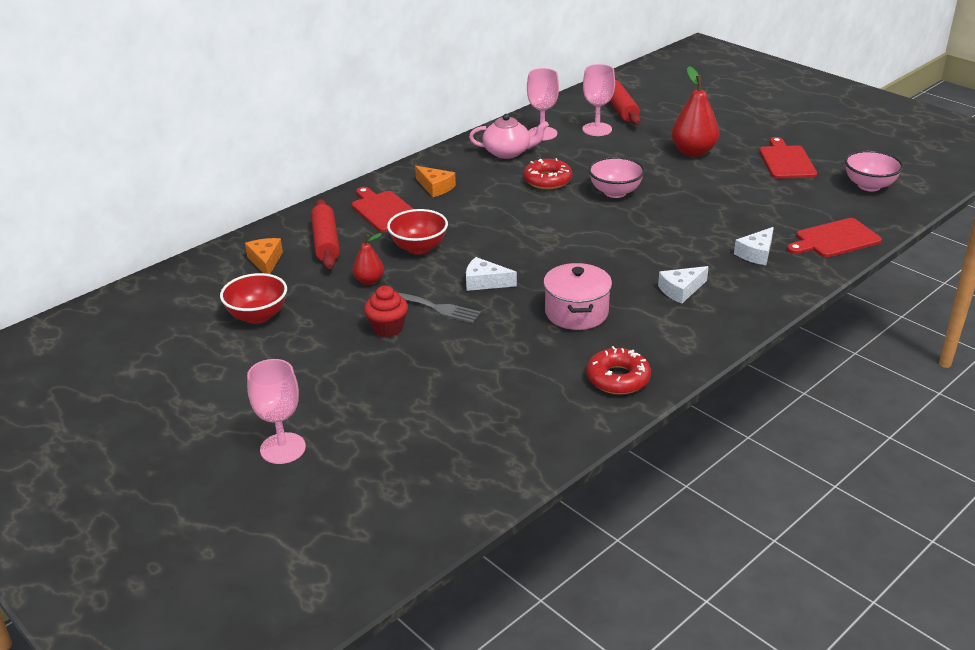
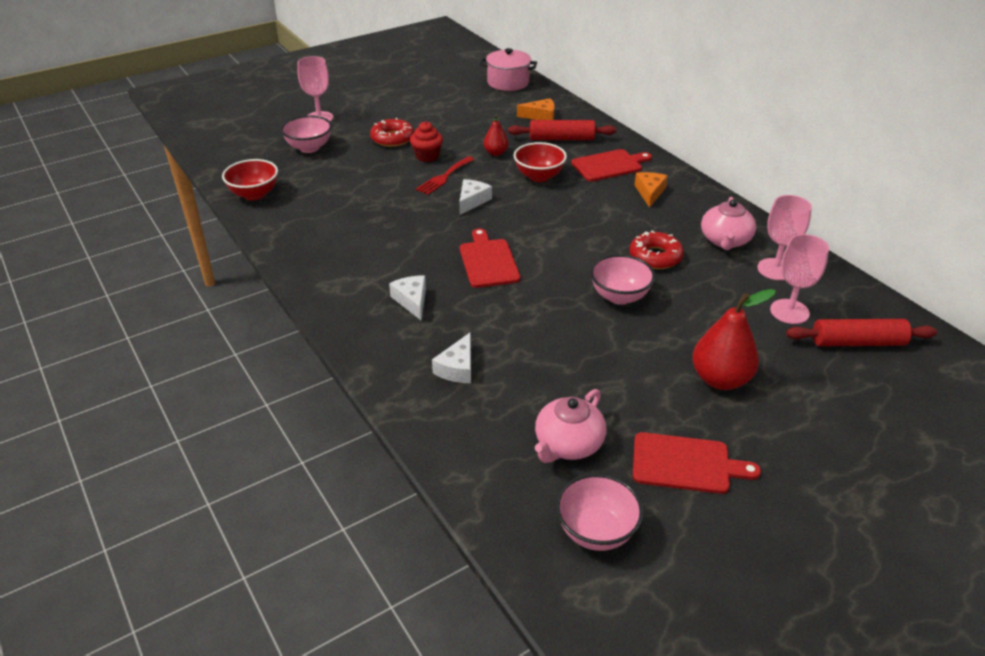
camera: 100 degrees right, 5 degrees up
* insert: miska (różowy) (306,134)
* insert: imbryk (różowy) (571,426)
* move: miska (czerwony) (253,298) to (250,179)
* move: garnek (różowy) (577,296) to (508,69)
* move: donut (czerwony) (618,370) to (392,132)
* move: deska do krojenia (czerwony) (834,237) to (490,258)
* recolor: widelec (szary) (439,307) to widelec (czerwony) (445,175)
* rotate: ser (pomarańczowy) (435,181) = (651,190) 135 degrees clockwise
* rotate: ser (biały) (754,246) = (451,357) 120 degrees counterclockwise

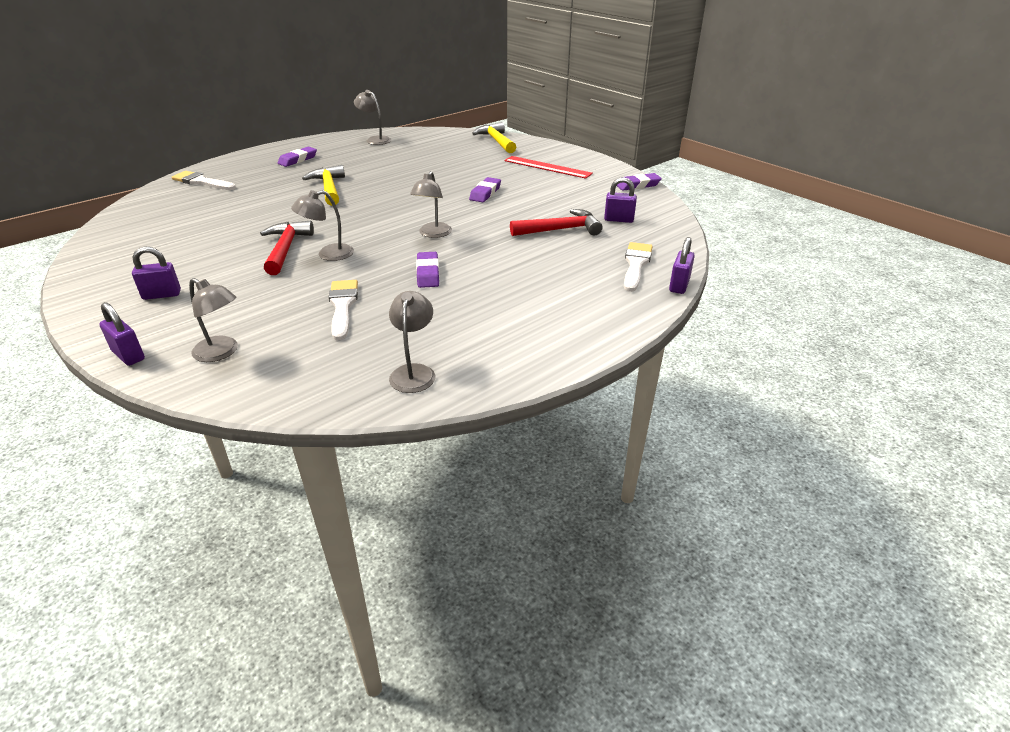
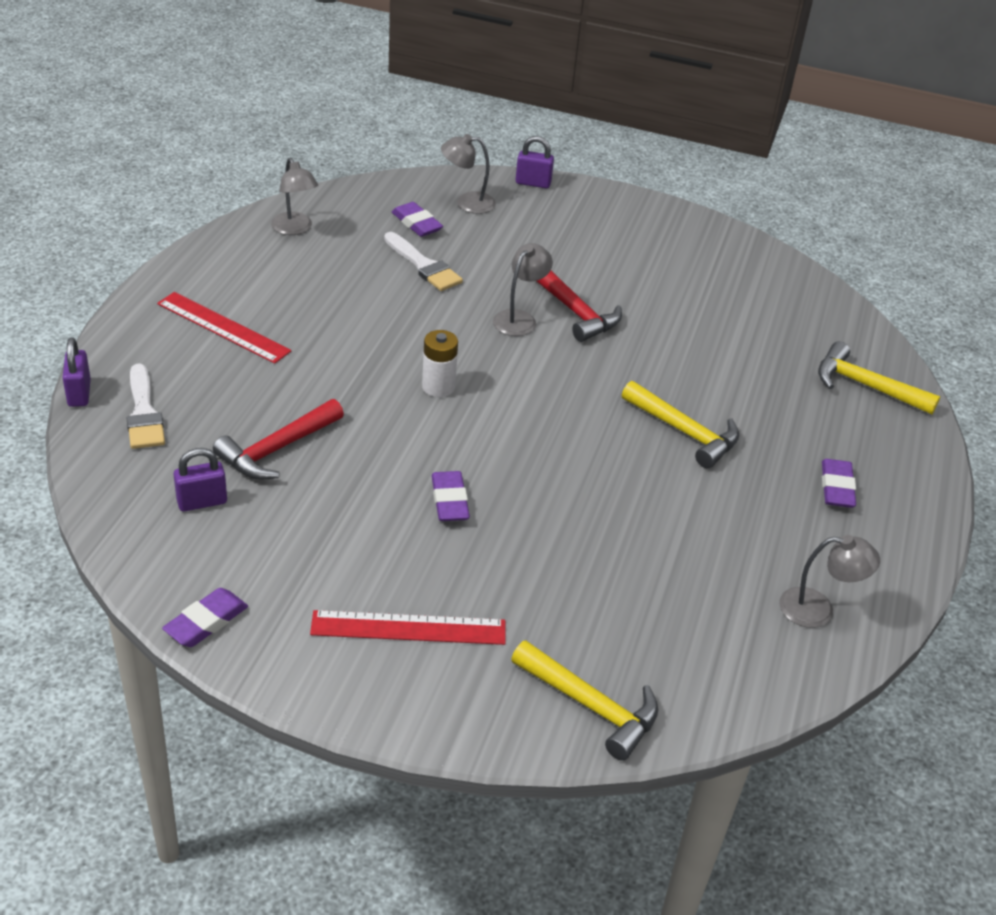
camera: 145 degrees right, 5 degrees up
* delete: kłódka (fioletowy) (156,273)
* insert: linijka (czerwony) (224,328)
* move: gumka do mazania (fioletowy) (428,270) to (417,219)
* replace: pędzel (biały) (204,180) to młotek (żółty) (879,377)
* replace: lampka (szary) (431,204) to bateria (biały) (440,363)

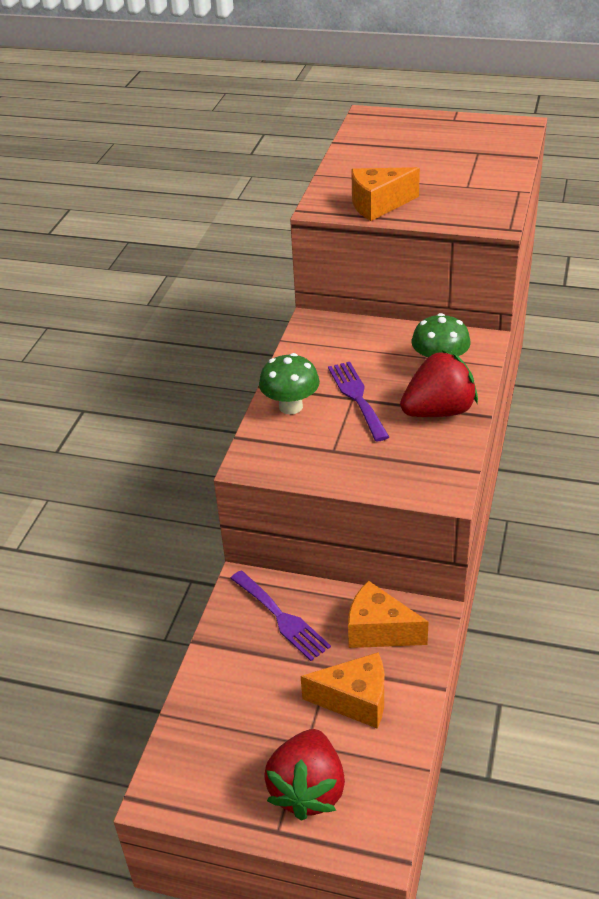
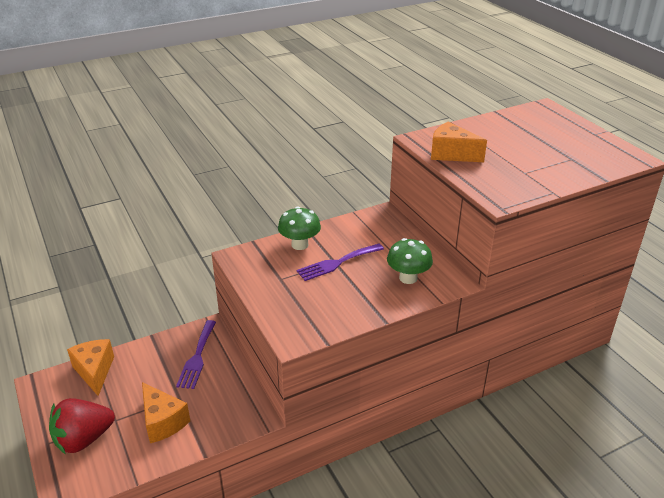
camera: 45 degrees right, 5 degrees down
* delete: truskawka (czerwony) (439,384)
* move: ser (pomarańczowy) (388,614) to (90,367)
* rotate: widelec (fioletowy) (358,401) = (340,262) 150 degrees counterclockwise

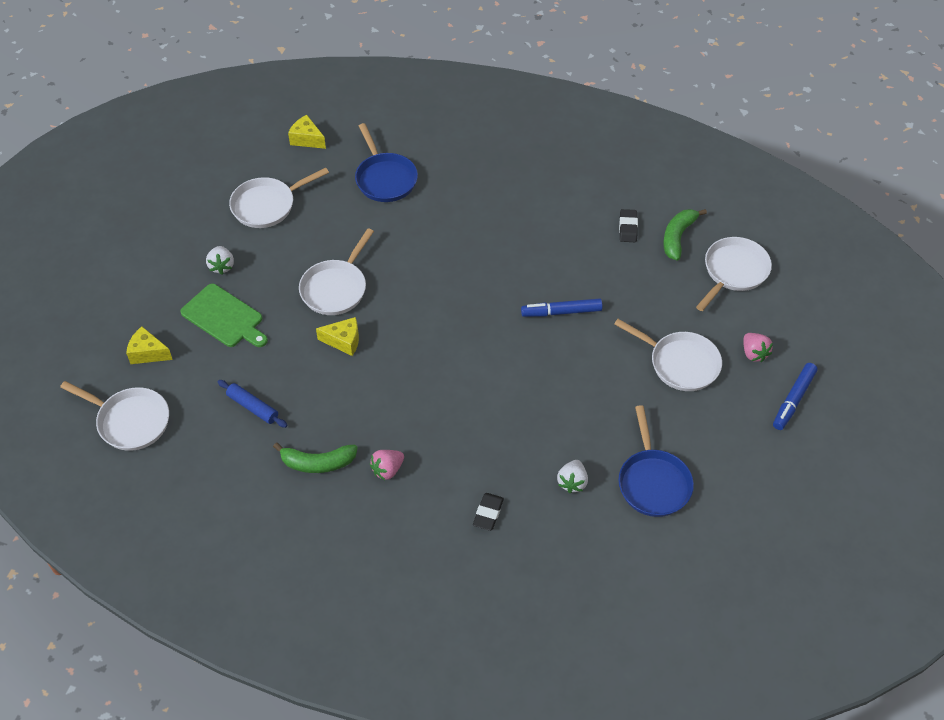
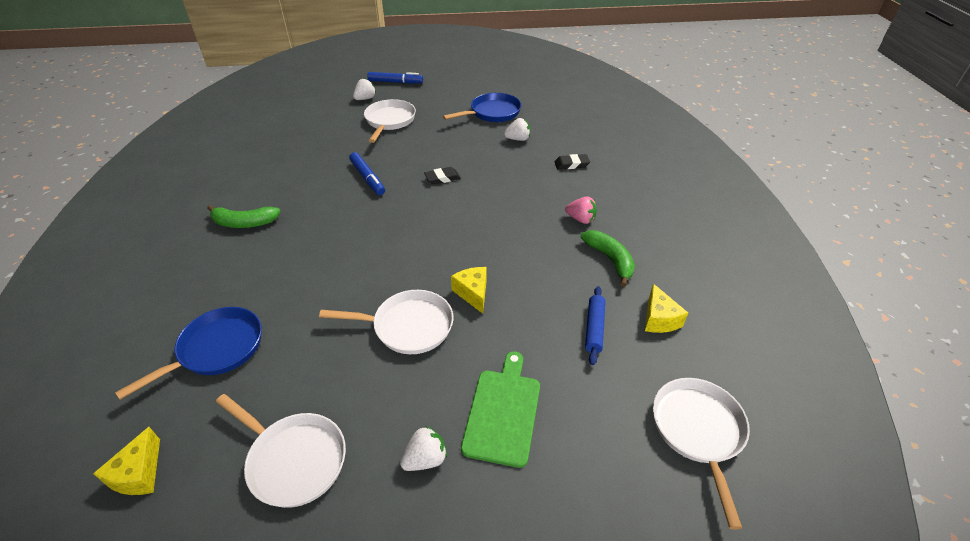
camera: 115 degrees left, 10 degrees down
* delete: patelnia (biały) (734,274)
* move: ser (żółty) (149,345) to (666,308)
* move: gumka do mazania (czarny) (628,225) to (442,176)
* move: banan (zielony) (685,235) to (243,216)
* recolor: truskawka (różowy) (758,347) to truskawka (biały) (364,89)

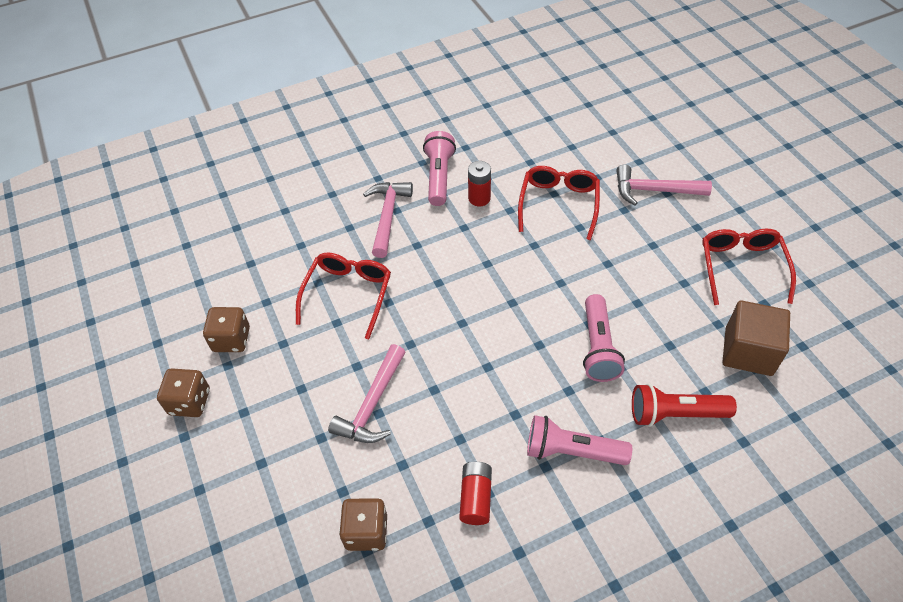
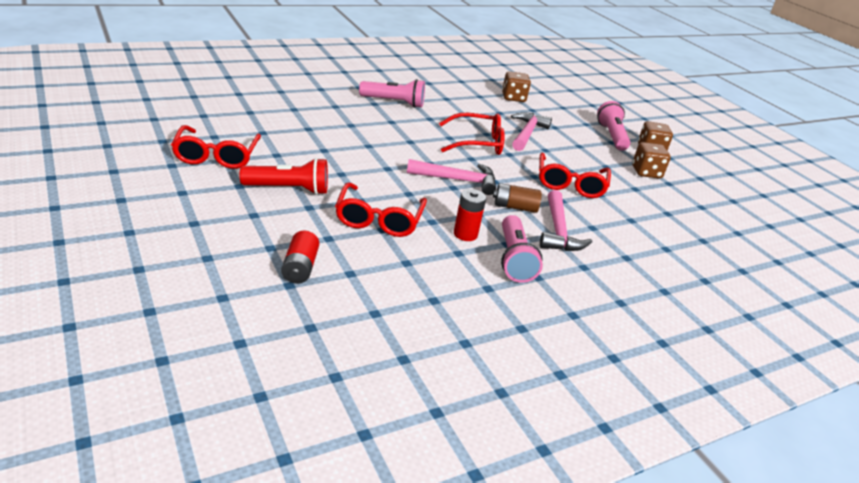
camera: 170 degrees right, 20 degrees down
* delete: sześcian (brązowy) (756,338)
* insert: okulary (czerwony) (472,134)
* insert: bateria (brązowy) (517,198)
* move: bateria (czerwony) (475,493) to (300,257)
* move: latarka (różowy) (604,338) to (613,126)
* move: młotek (różowy) (664,184) to (451,177)
* move: latarka (czerwony) (684,405) to (284,176)

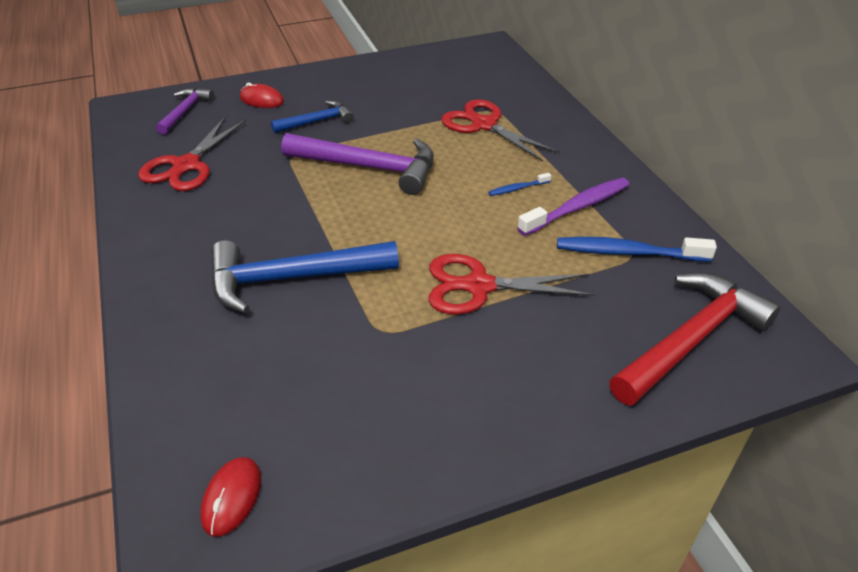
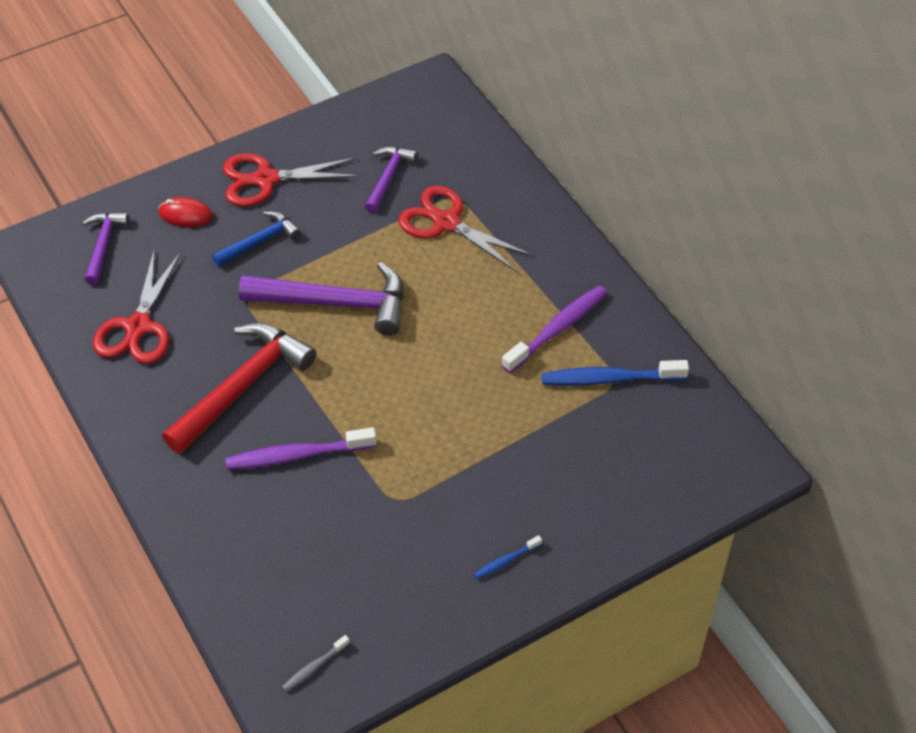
camera: 10 degrees left, 10 degrees up
* insert: młotek (fioletowy) (391,179)
* move: nożyczki (czerwony) (511,284) to (291,180)
* move: szczoteczka do zębów (niebieski) (519,184) to (508,557)
* move: młotek (czerwony) (695,339) to (239,388)
* replace: myszka (czerwony) (230,496) to szczoteczka do zębów (szary) (316,663)
* replace: młotek (niebieski) (305,276) to szczoteczka do zębów (fioletowy) (301,448)

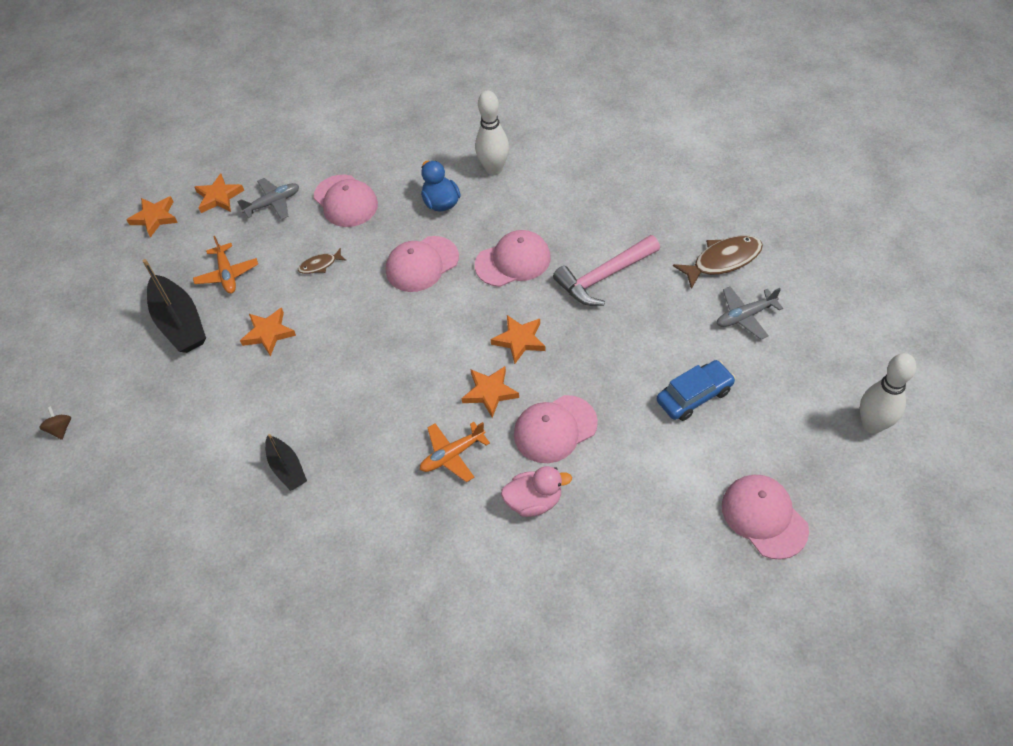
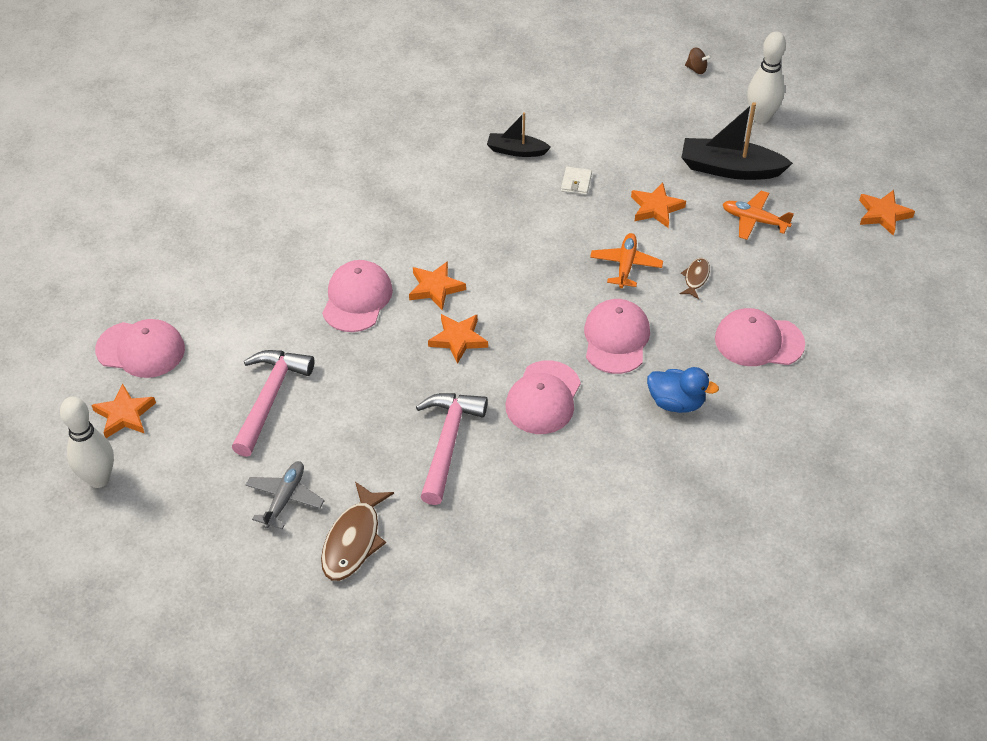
camera: 130 degrees right, 5 degrees down
* delete: samolot (szary) (268,199)
* delete: kaczka (różowy) (536,491)
* insert: portfel (biały) (576,181)
* move: gwiazda (pomarańczowy) (219,193) to (123,411)
* move: samolot (pomarańczowy) (455,452) to (626,260)
* move: kręgiel (biały) (492,133) to (766,77)
* replace: samochód (niebieski) (696,390) to młotek (różowy) (273,403)

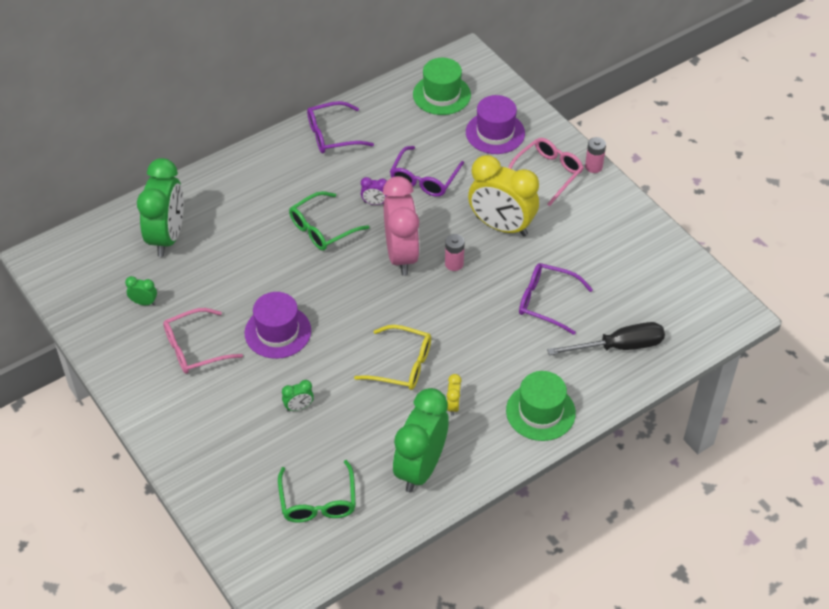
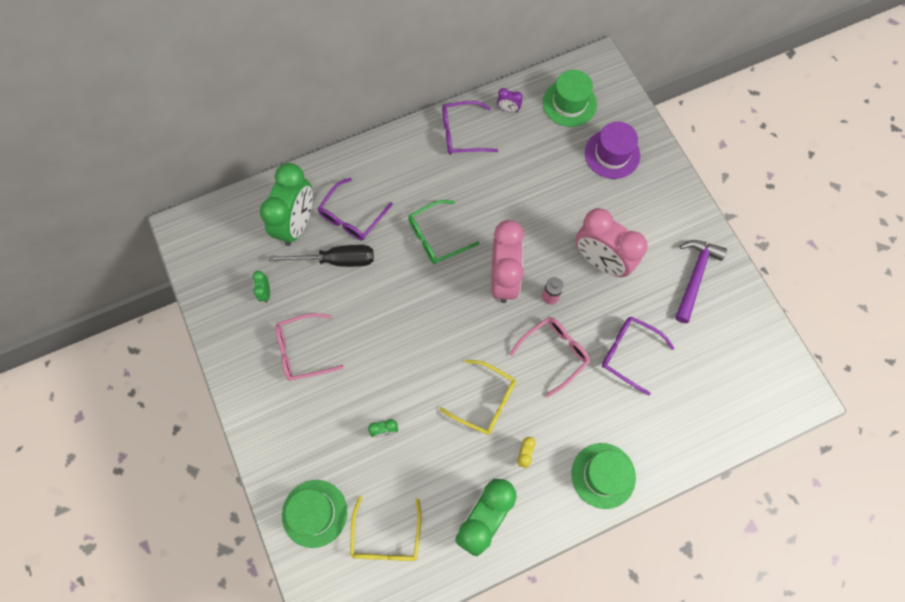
camera: 10 degrees right, 20 degrees up
* delete: kapelusz (fioletowy) (278,325)
* delete: bateria (różowy) (595,155)
* insert: kapelusz (zielony) (314,514)
* insert: młotek (fioletowy) (701,281)
* move: budzik (fioletowy) (374,191) to (510,100)
* move: okulary (fioletowy) (427,171) to (355,209)
* move: okulary (różowy) (546,172) to (549,357)
* move: śrubokręt (czarny) (606,338) to (321,256)
* recolor: okulary (zielony) (317,491) to okulary (żółty) (385,528)
* recolor: budzik (żółty) (503,195) to budzik (różowy) (611,242)
* rotate: budzik (zielony) (141,290) = (261,287) 120 degrees counterclockwise

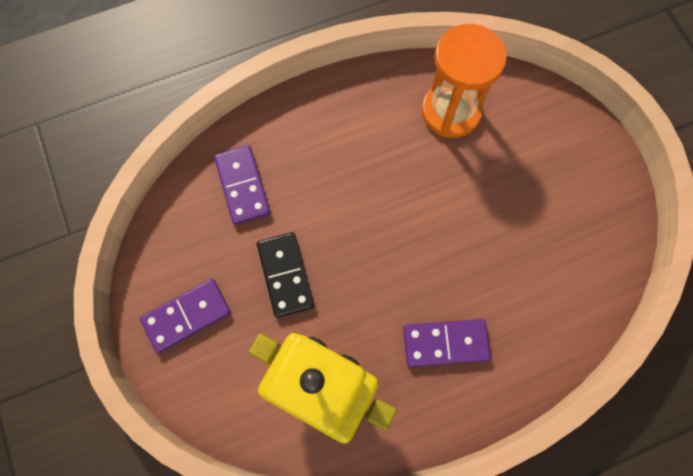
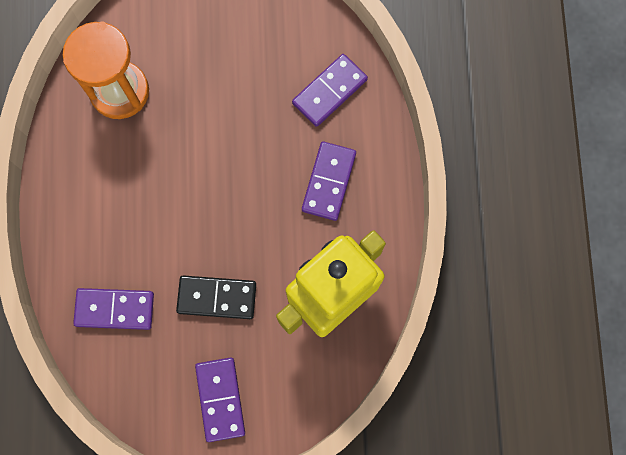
camera: 70 degrees left, 5 degrees up
* insert: kostka domina (fioletowy) (330,90)

